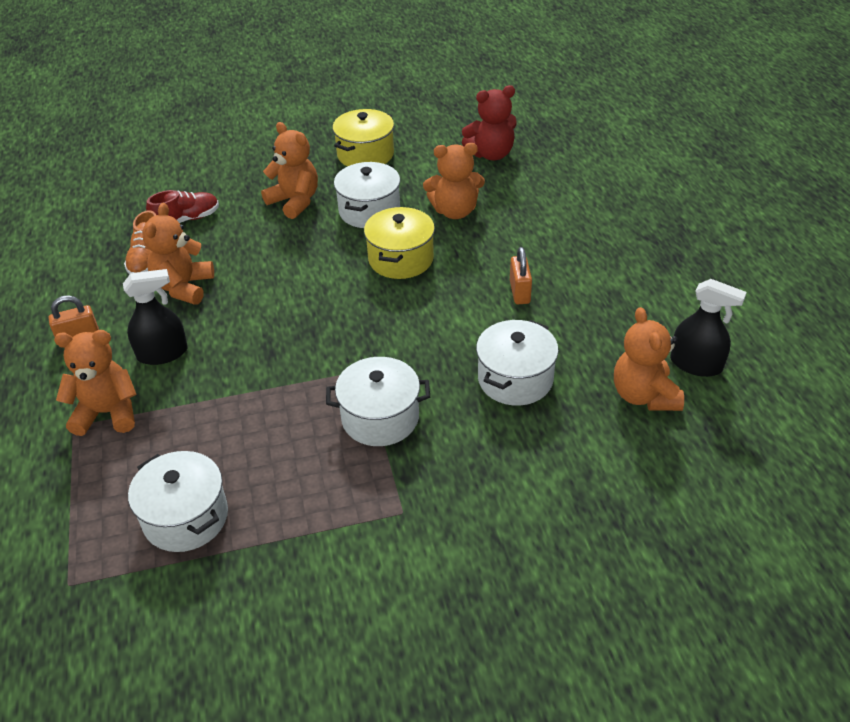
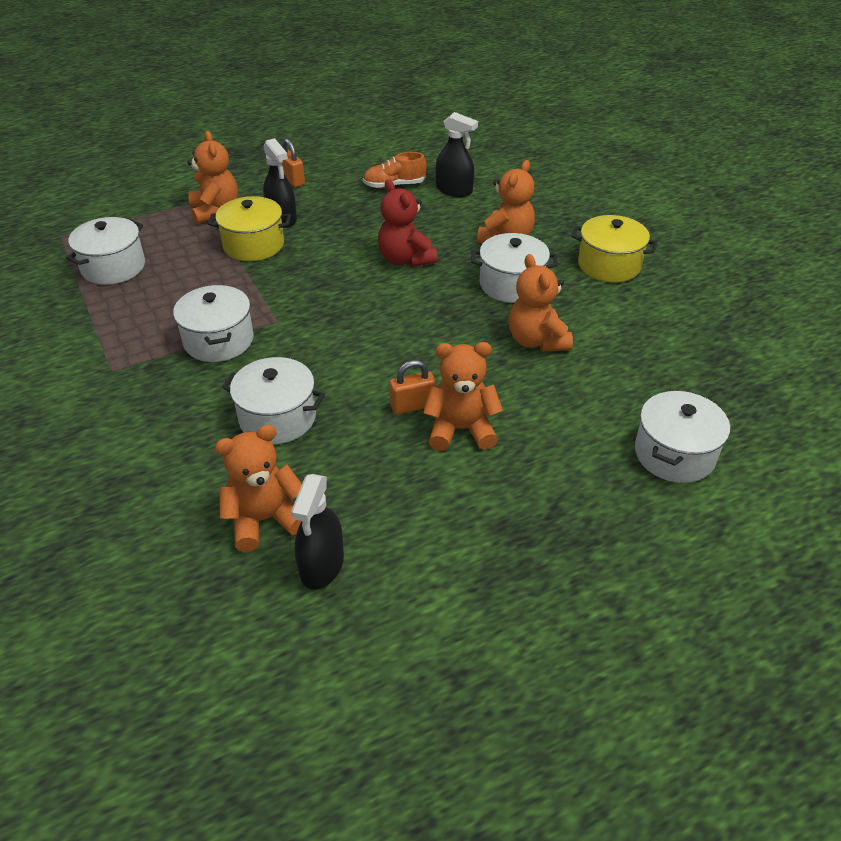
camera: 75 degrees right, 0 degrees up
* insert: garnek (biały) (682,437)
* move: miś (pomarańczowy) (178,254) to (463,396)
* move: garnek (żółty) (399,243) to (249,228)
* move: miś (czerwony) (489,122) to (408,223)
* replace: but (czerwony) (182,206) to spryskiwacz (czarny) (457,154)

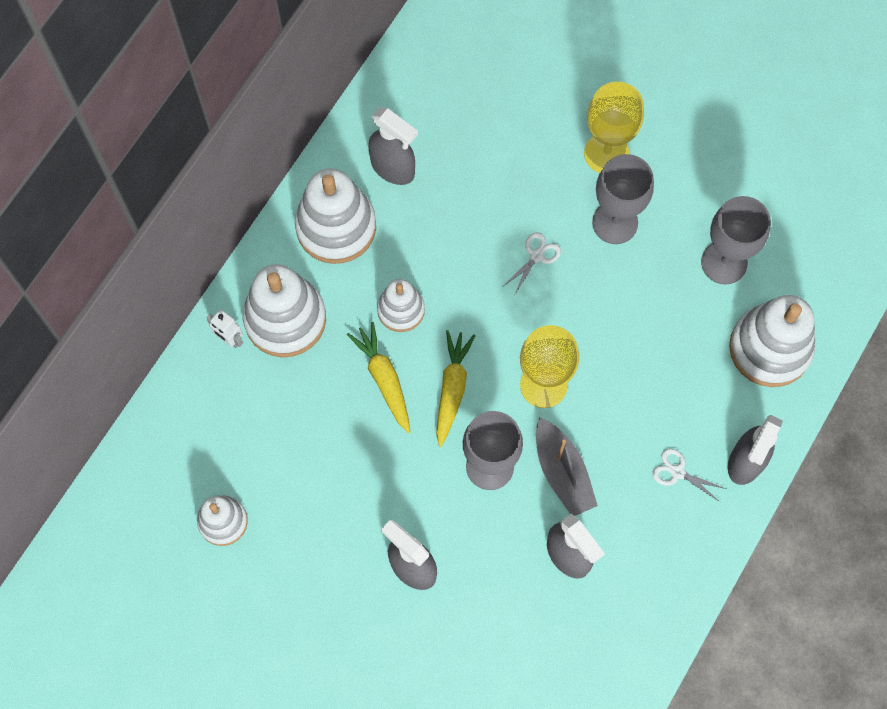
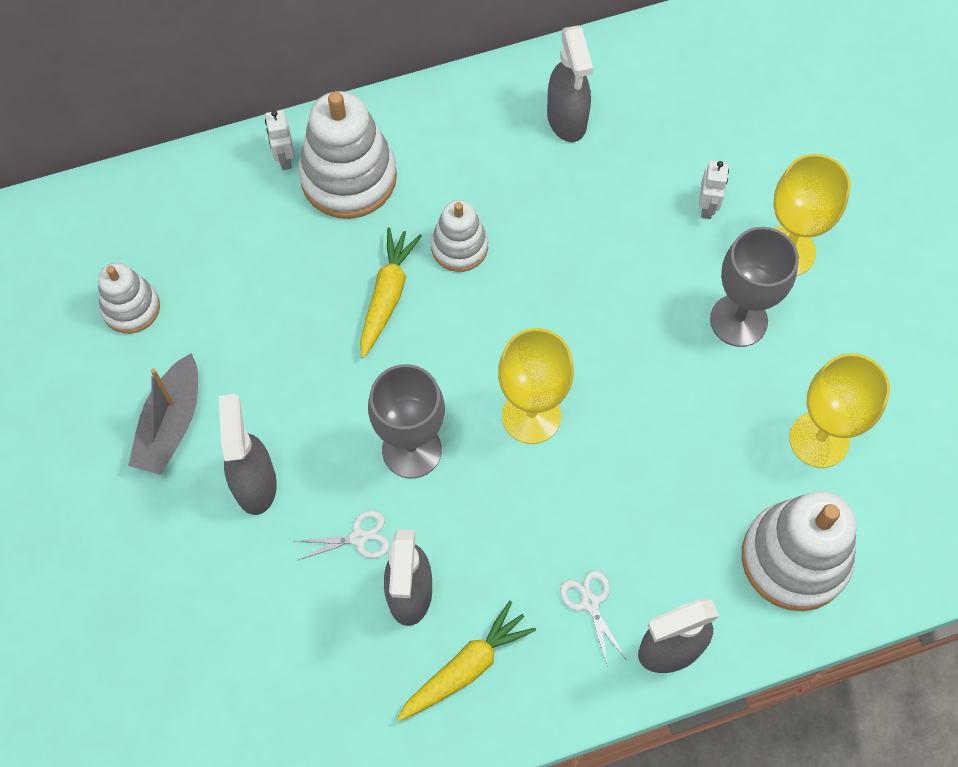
camera: 40 degrees right, 5 degrees down
* delete: zabawka nakładanka (biały) (335,216)
* insert: robot (biały) (714,189)
* move: marchewka (żółty) (456,388) to (466,661)
* move: nożyczki (biały) (532,263) to (342,535)
* move: łódka (szary) (567,466) to (163,414)
* recolor: kielich (szary) (736,240) to kielich (żółty) (839,410)

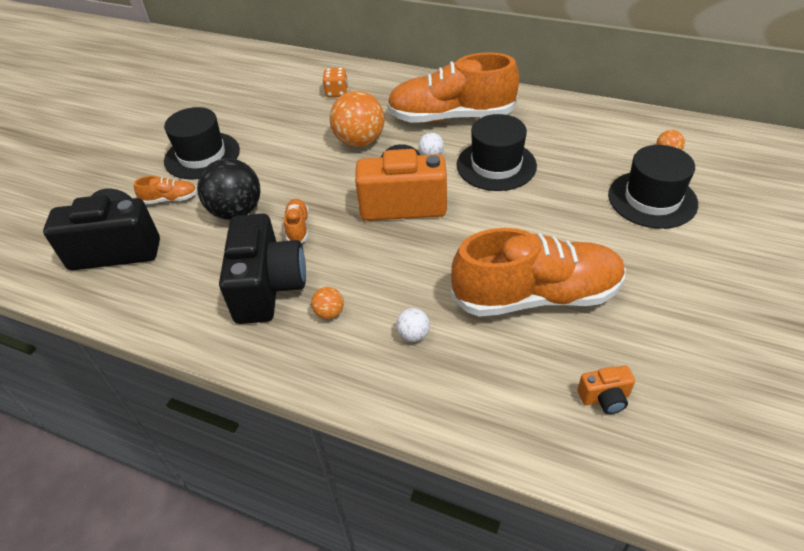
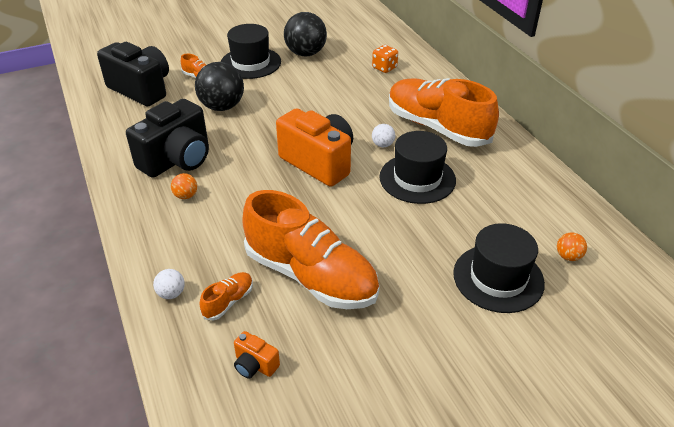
camera: 40 degrees right, 5 degrees down
* delete: piłka (pomarańczowy) (357,119)
* insert: piłka (czarny) (305,34)
* move: but (pomarańczowy) (296,221) to (226,296)
* move: piłka (biały) (413,325) to (169,284)

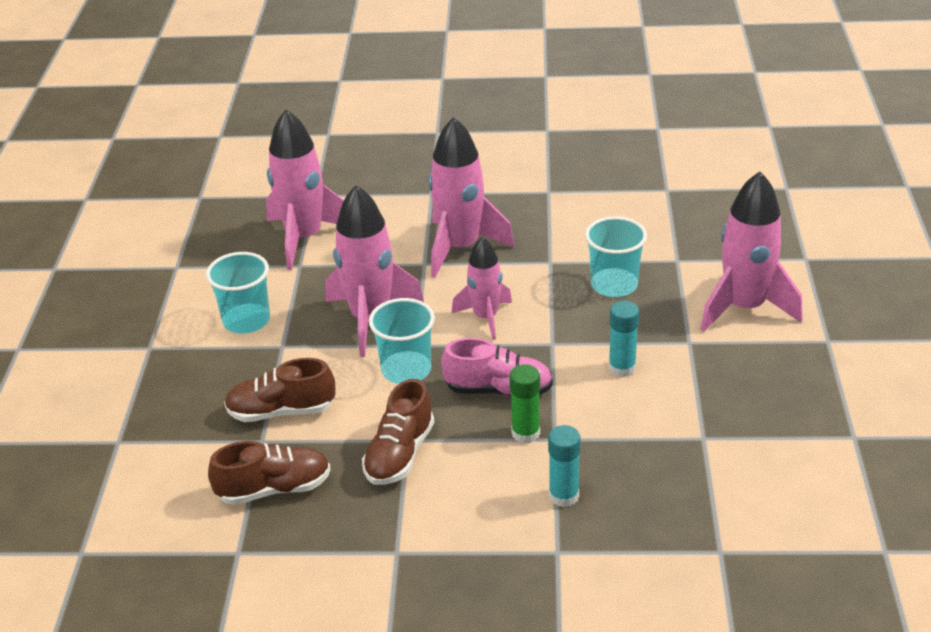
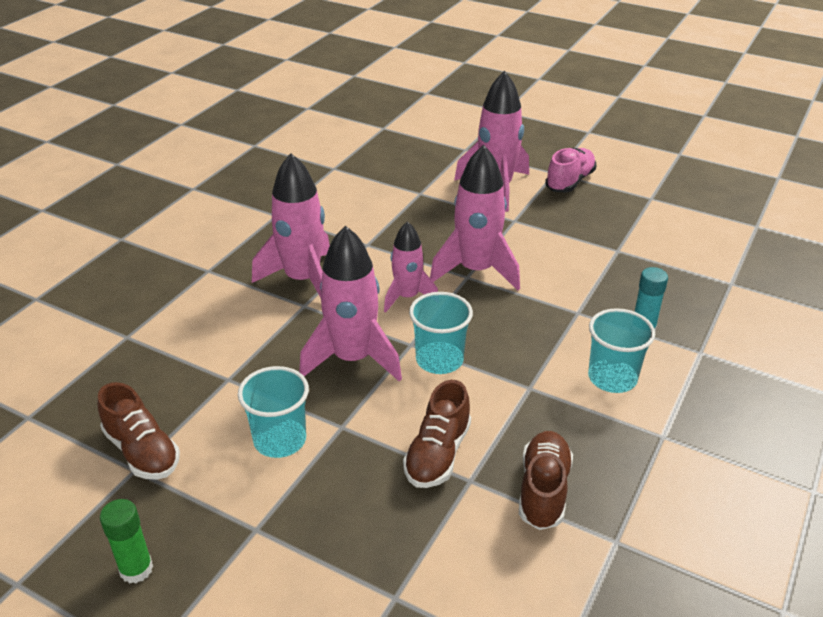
camera: 65 degrees left, 0 degrees up
* delete: klej w sztyfcie (turkusowy) (624,339)
* move: rakieta (różowy) (305,189) to (475,218)
* move: but (brązowy) (398,432) to (138,431)
* move: but (różowy) (497,367) to (571,170)
* move: klej w sztyfcie (zielony) (524,403) to (126,541)
* move: szklanka (turkusowy) (616,256) to (621,350)

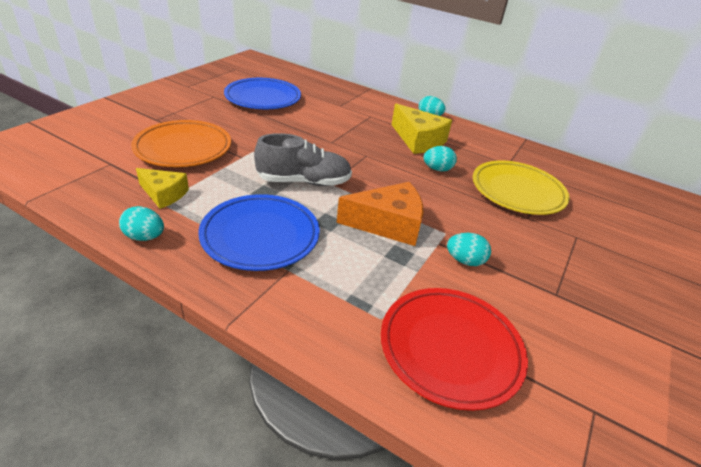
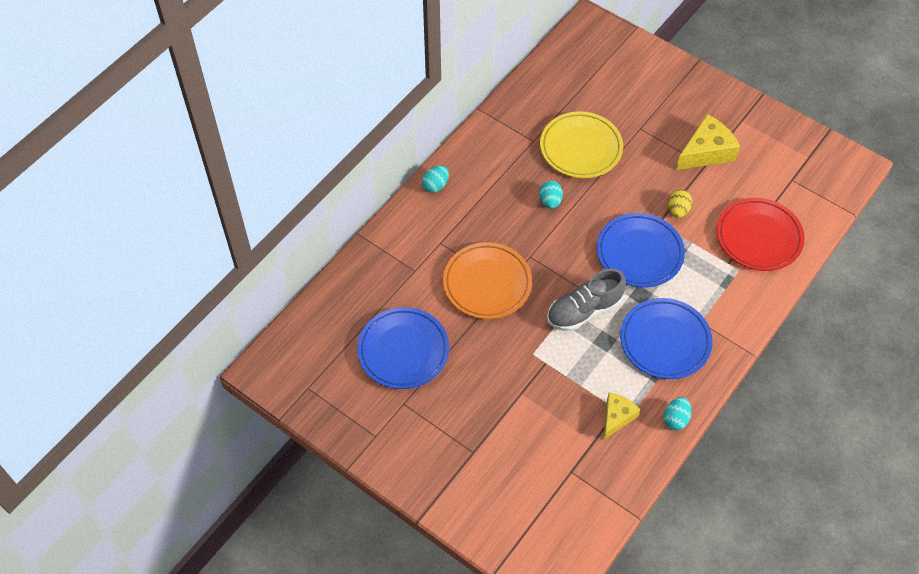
camera: 80 degrees left, 20 degrees up
* move: talerz (pomarańczowy) (181,143) to (487,280)
* move: ser (żółty) (422,128) to (708,142)
* replace: ser (pomarańczowy) (380,214) to talerz (niebieski) (641,250)
* recolor: jajko (turkusowy) (469,249) to jajko (żółty) (680,204)
* rotate: but (szary) (303,159) = (586,300) 120 degrees counterclockwise

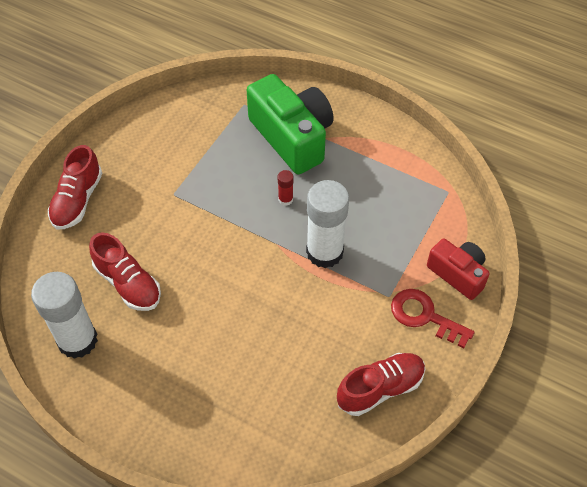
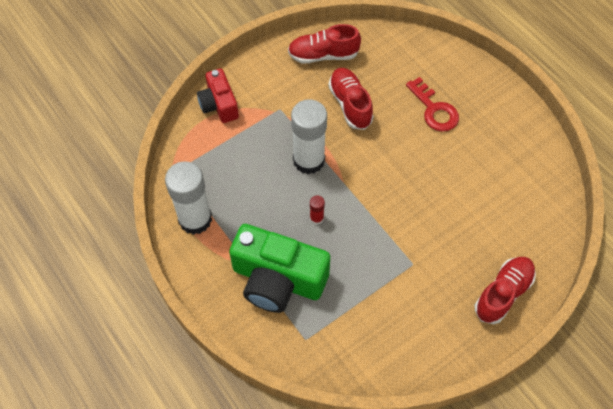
camera: 155 degrees left, 5 degrees up
* move: klej w sztyfcie (biały) (64,315) to (188,198)
* move: but (czerwony) (125,271) to (350,99)
* move: klucz (czerwony) (433,318) to (432,104)
* rotate: aparat fotograficzny (zielony) (290,124) = (279,268) 60 degrees counterclockwise

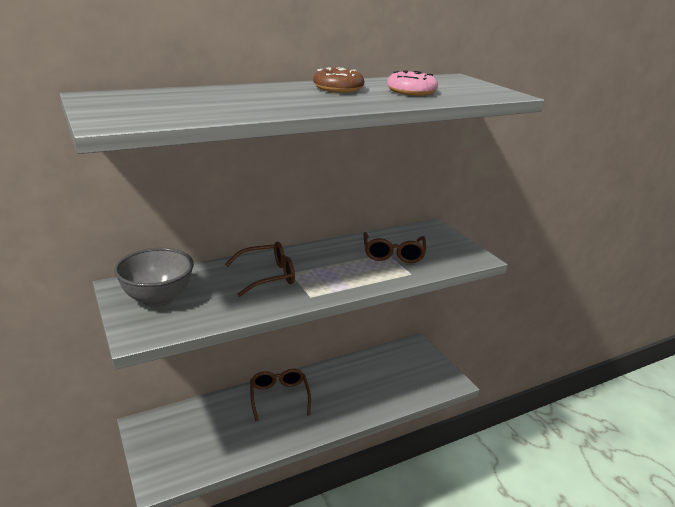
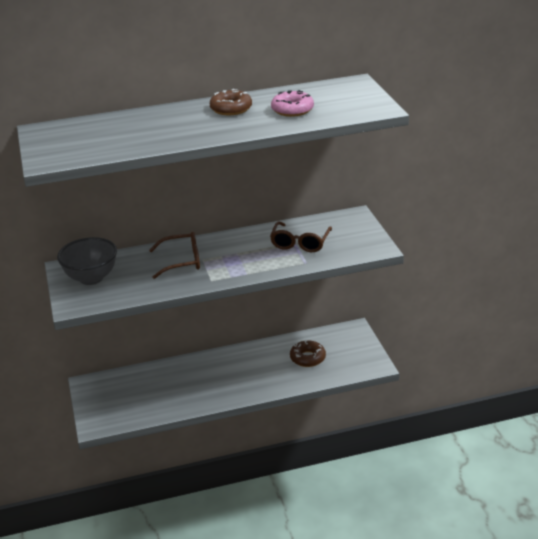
camera: 15 degrees right, 5 degrees up
* delete: okulary (brązowy) (280,395)
* insert: donut (brązowy) (308,353)

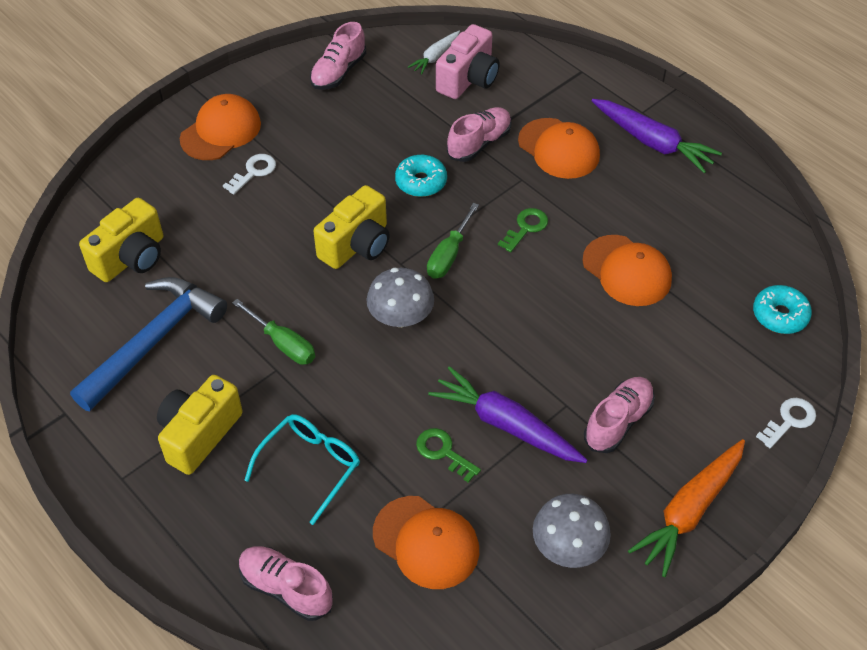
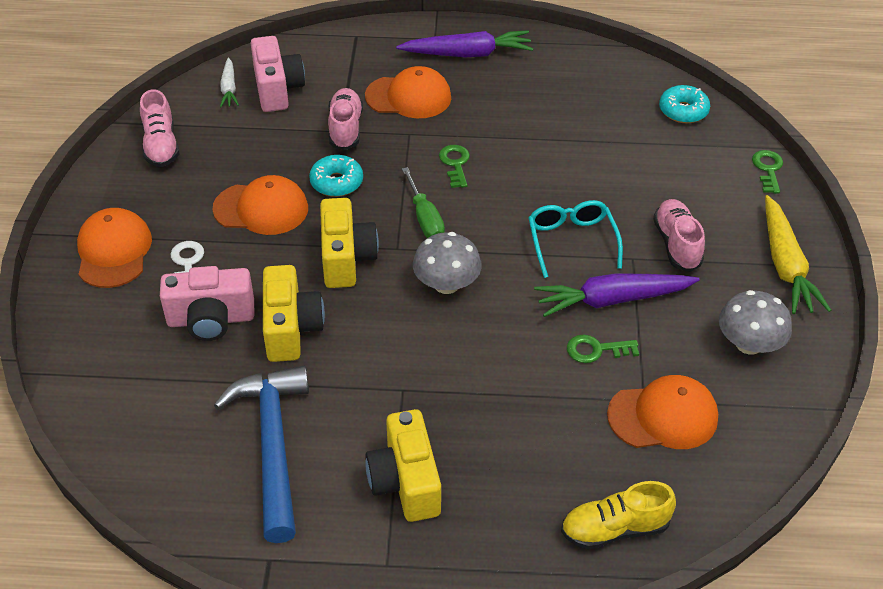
camera: 45 degrees left, 5 degrees down
* delete: śrubokręt (zielony) (273,332)
* insert: aparat fotograficzny (różowy) (207,303)
* move: aparat fotograficzny (żółty) (121,240) to (294,313)
* move: okulary (turkusowy) (302,469) to (575,239)
* move: czapka (pomarańczowy) (627,270) to (260,205)
* recolor: but (różowy) (286,583) to but (żółty) (618,515)
* recolor: marchewka (pomarańczowy) (686,508) to marchewka (żółty) (798,254)
* recolor: klucz (biały) (786,423) to klucz (zielony) (767,172)

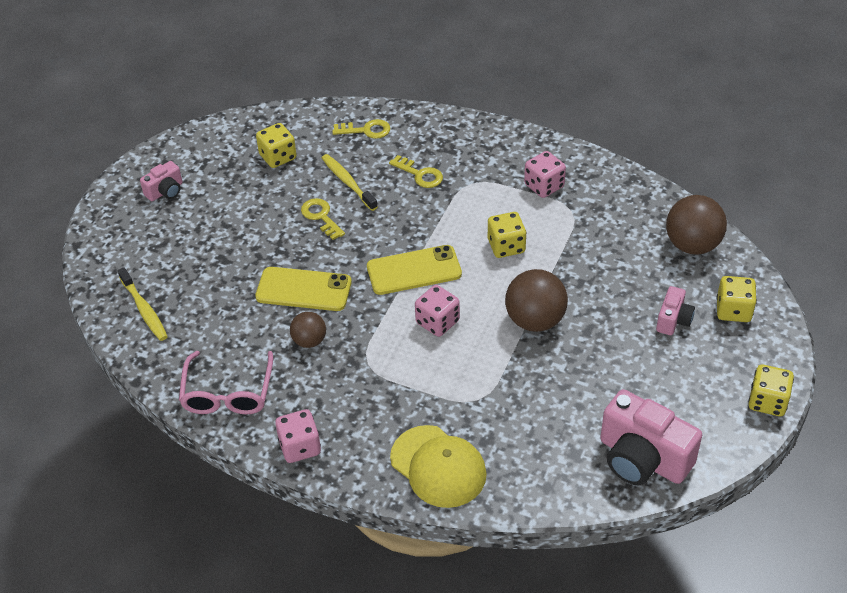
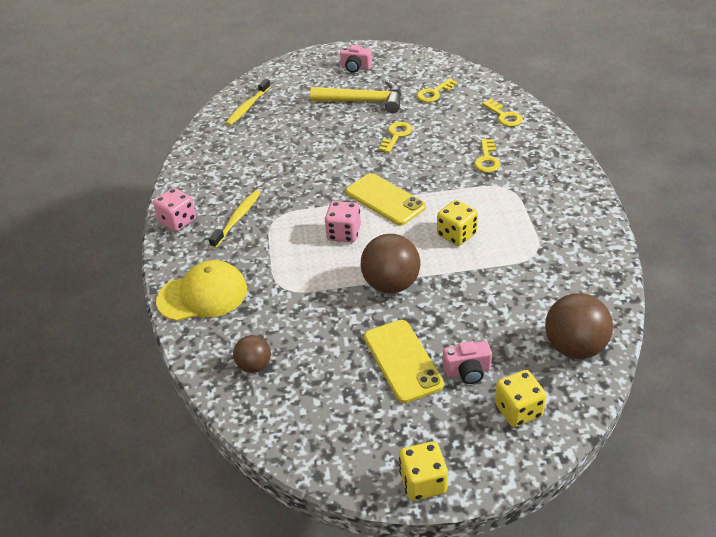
camera: 60 degrees right, 5 degrees down
* delete: okulary (różowy) (226,382)
* delete: kostka do gry (różowy) (545,174)
* delete: aparat fotograficzny (różowy) (651,437)
* insert: młotek (żółty) (355,96)
* move: telefon (żółty) (303,289) to (404,361)
* move: piłka (brązowy) (308,330) to (252,354)
* move: szczoteczka do zębów (żółty) (350,182) to (234,219)
* replace: kostka do gry (żółty) (276,145) to klucz (żółty) (437,90)
* rotate: czapka (żółty) (438,466) = (201,290) 120 degrees counterclockwise

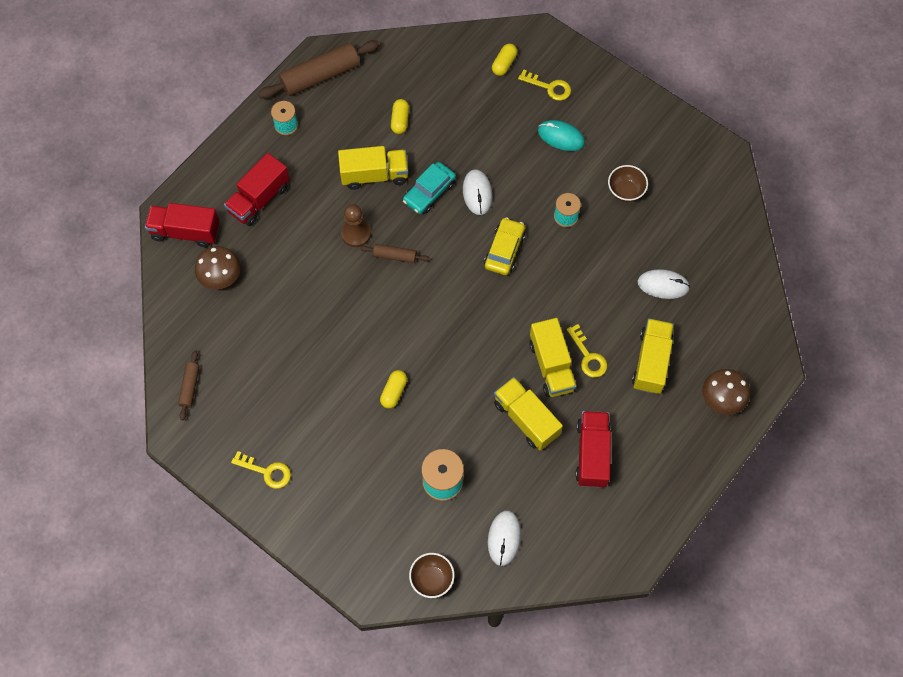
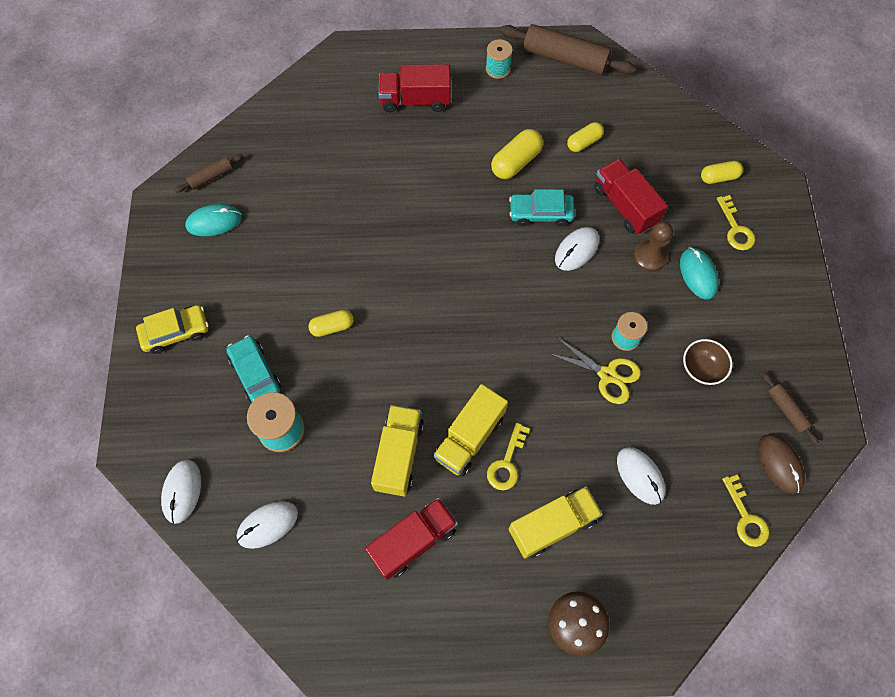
camera: 50 degrees right, 0 degrees up
* delete: grzyb (brązowy) (218,268)
* insert: myszka (turkusowy) (213,220)
* insert: samochód (turkusowy) (253,368)
* insert: nożyczki (żółty) (594,370)
* insert: myszka (brązowy) (781,464)
* move: ciężarówka (czerwony) (182,225) to (631,197)
* move: klucz (żółty) (261,470) to (745,511)
* move: pionek (brązowy) (356,225) to (653,246)
* move: wałek do ciasta (brązowy) (395,253) to (790,408)
* move: samochód (żółty) (504,246) to (172,329)
* replace: ciężarówka (żółty) (373,168) to kapsułka (żółty) (517,154)
* replace: miska (brązowy) (432,575) to myszka (biały) (181,492)

